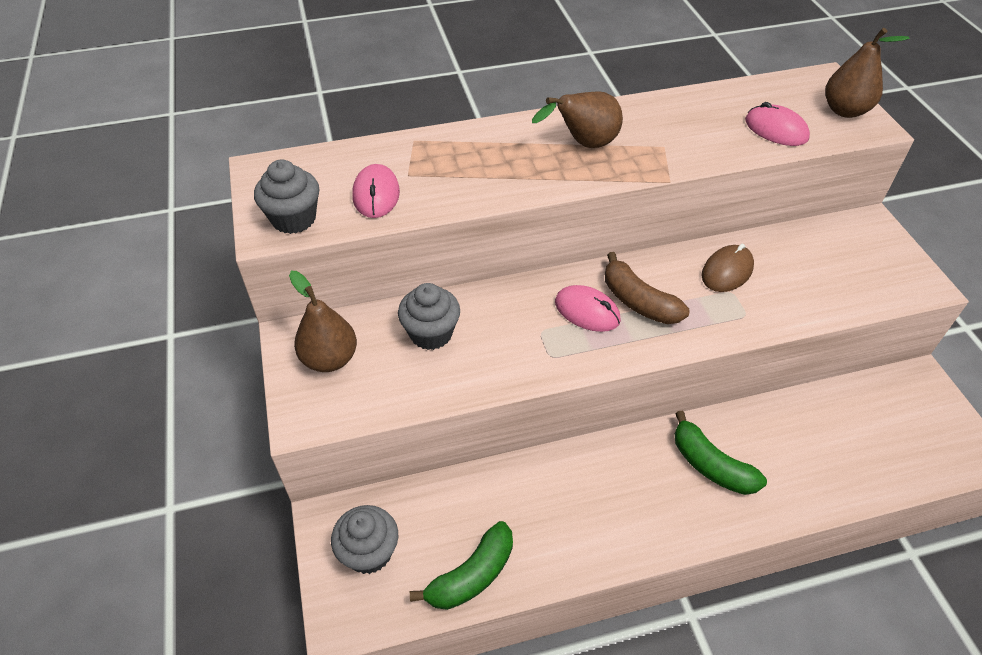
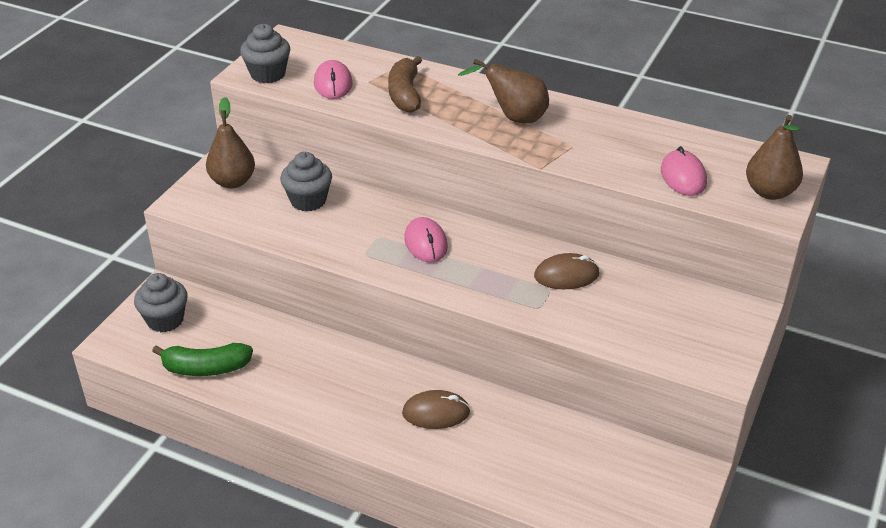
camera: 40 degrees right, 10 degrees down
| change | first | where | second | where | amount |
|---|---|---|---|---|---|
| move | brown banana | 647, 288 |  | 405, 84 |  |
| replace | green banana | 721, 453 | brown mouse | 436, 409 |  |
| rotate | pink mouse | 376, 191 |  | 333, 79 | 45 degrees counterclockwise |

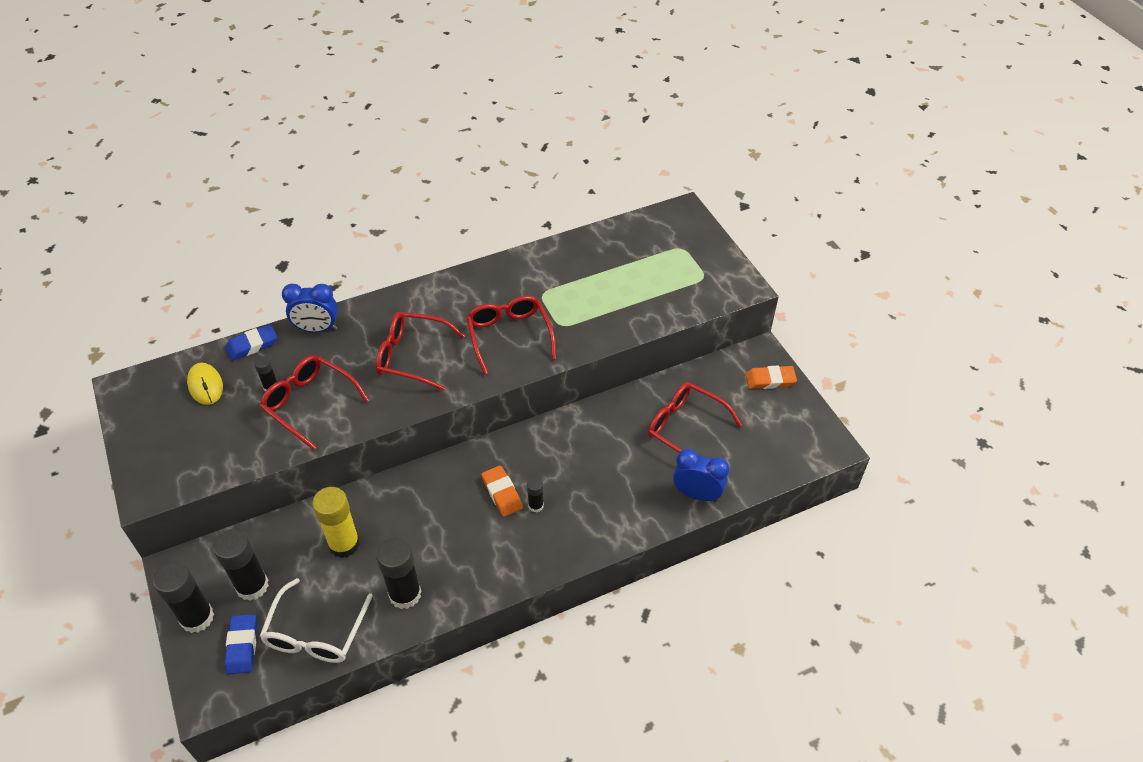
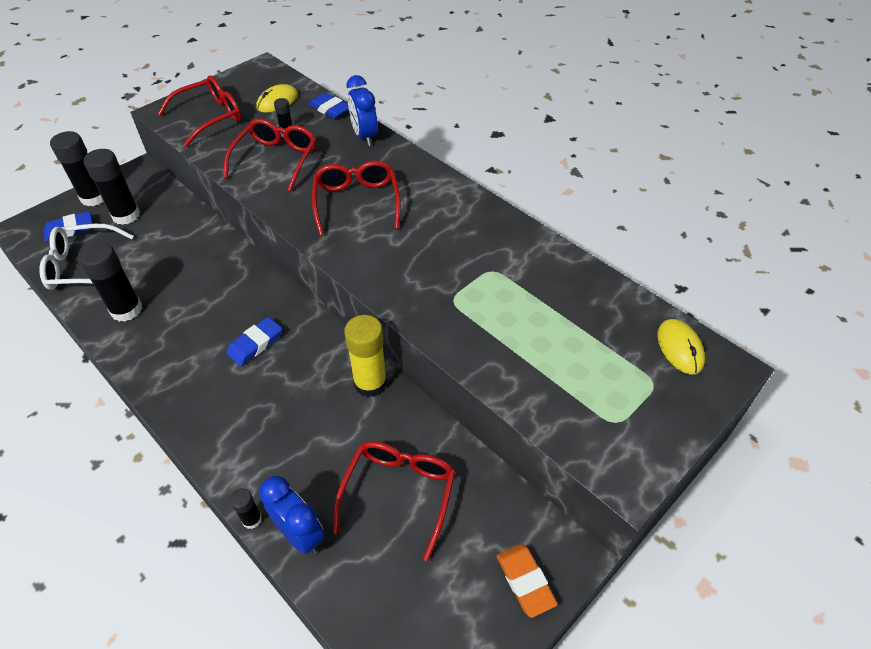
camera: 70 degrees right, 0 degrees up
| change | first | where | second | where | amount |
|---|---|---|---|---|---|
| insert |  |  | yellow mouse | 681, 347 |  |
| move | yellow glue stick | 336, 522 |  | 365, 356 |  |
| move | red glasses | 511, 335 |  | 199, 111 |  |
| move | black glue stick | 535, 494 |  | 246, 508 |  |
| recolor | orange eraser | 502, 491 | blue eraser | 254, 341 |  |
| rotate | blue clock | 701, 475 |  | 292, 515 | 45 degrees counterclockwise |

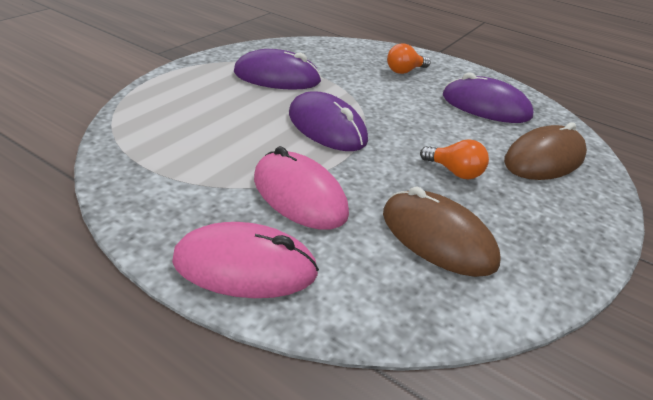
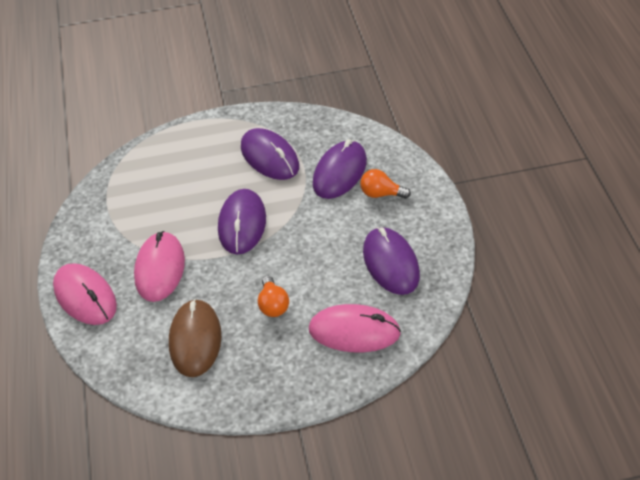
camera: 50 degrees right, 10 degrees up
| change | first | where | second | where | amount |
|---|---|---|---|---|---|
| insert |  |  | purple mouse | 340, 169 |  |
| recolor | brown mouse | 545, 151 | pink mouse | 355, 328 |  |

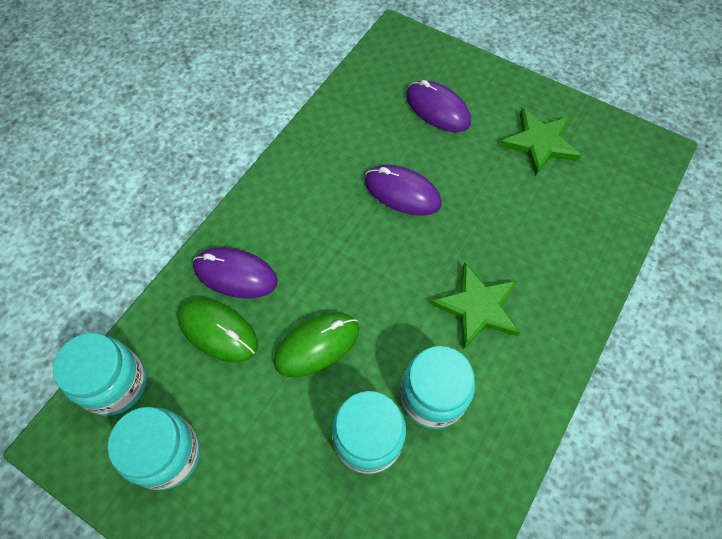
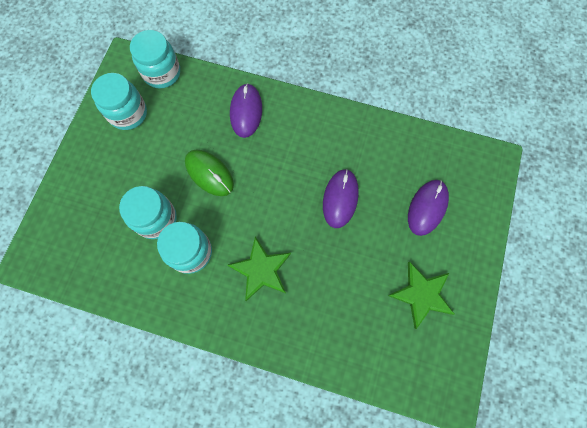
camera: 75 degrees right, 10 degrees up
| change | first | where | second | where | amount |
|---|---|---|---|---|---|
| delete | green mouse | 218, 330 |  |  |  |

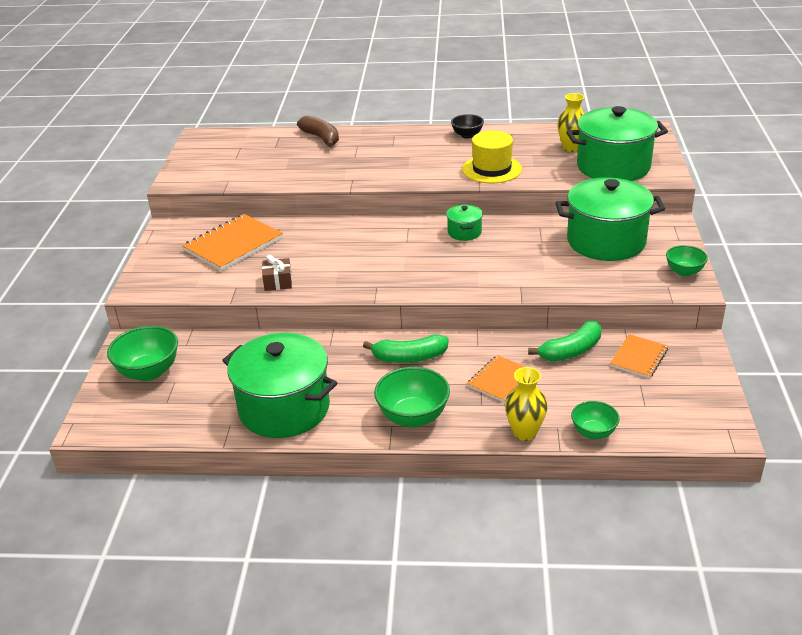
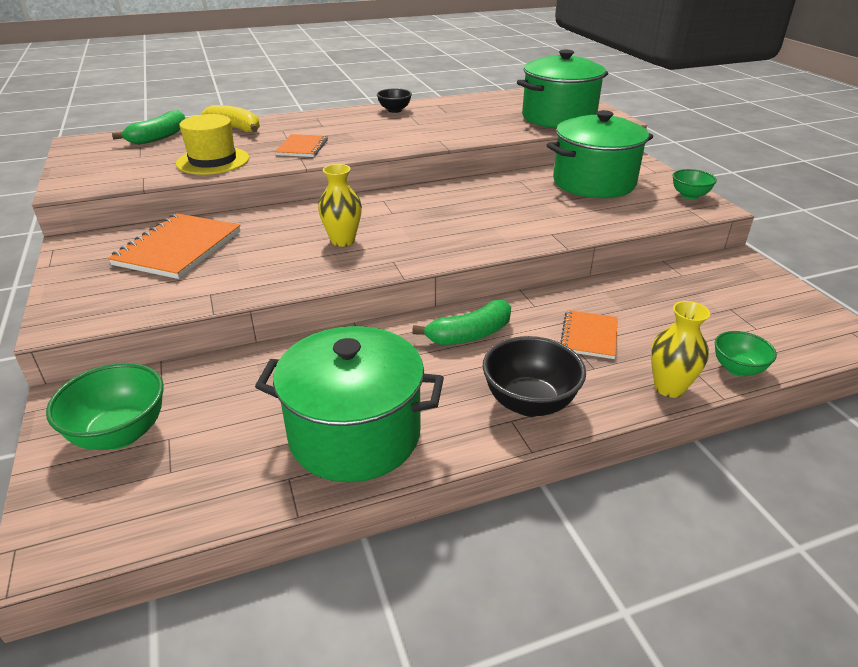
camera: 25 degrees left, 0 degrees up
| change | first | where | second | where | amount |
|---|---|---|---|---|---|
| delete | brown gift | 277, 273 |  |  |  |
| delete | green pot | 464, 222 |  |  |  |
| move | yellow hat | 492, 157 |  | 212, 144 |  |
| move | green banana | 565, 341 |  | 148, 127 |  |
| move | yellow vase | 571, 122 |  | 340, 205 |  |
| move | orange notebook | 639, 356 |  | 301, 145 |  |
| recolor | brown banana | 318, 131 | yellow banana | 230, 118 |  |
| recolor | green bowl | 412, 397 | black bowl | 534, 376 |  |

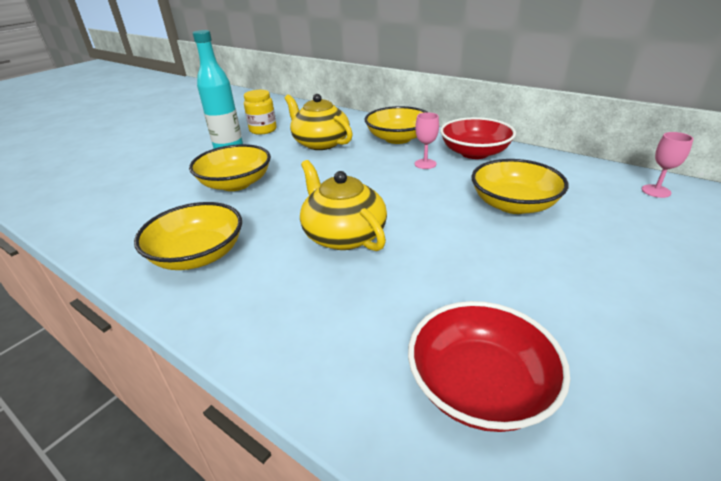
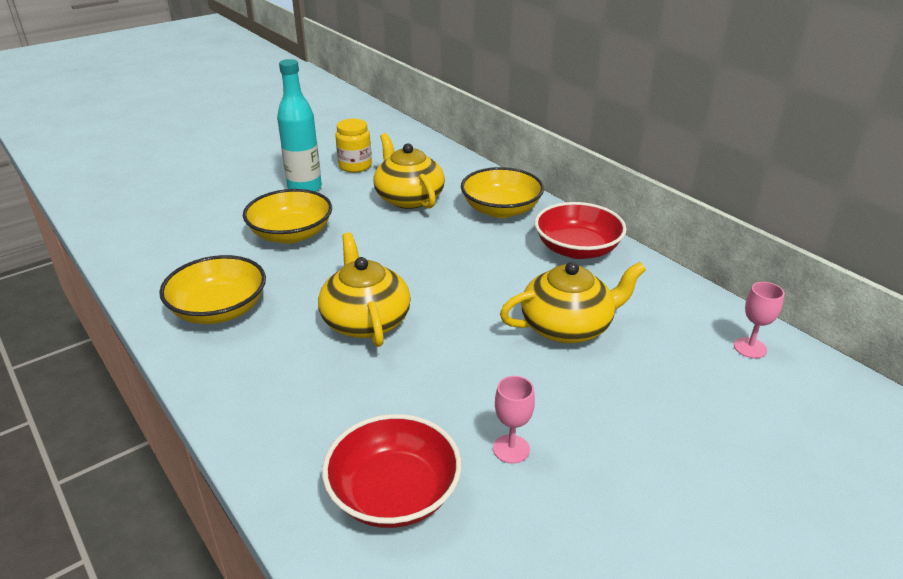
camera: 15 degrees right, 0 degrees up
| change | first | where | second | where | amount |
|---|---|---|---|---|---|
| move | pink goblet | 427, 140 |  | 514, 420 |  |
| replace | yellow bowl | 519, 186 | yellow teapot | 573, 302 |  |

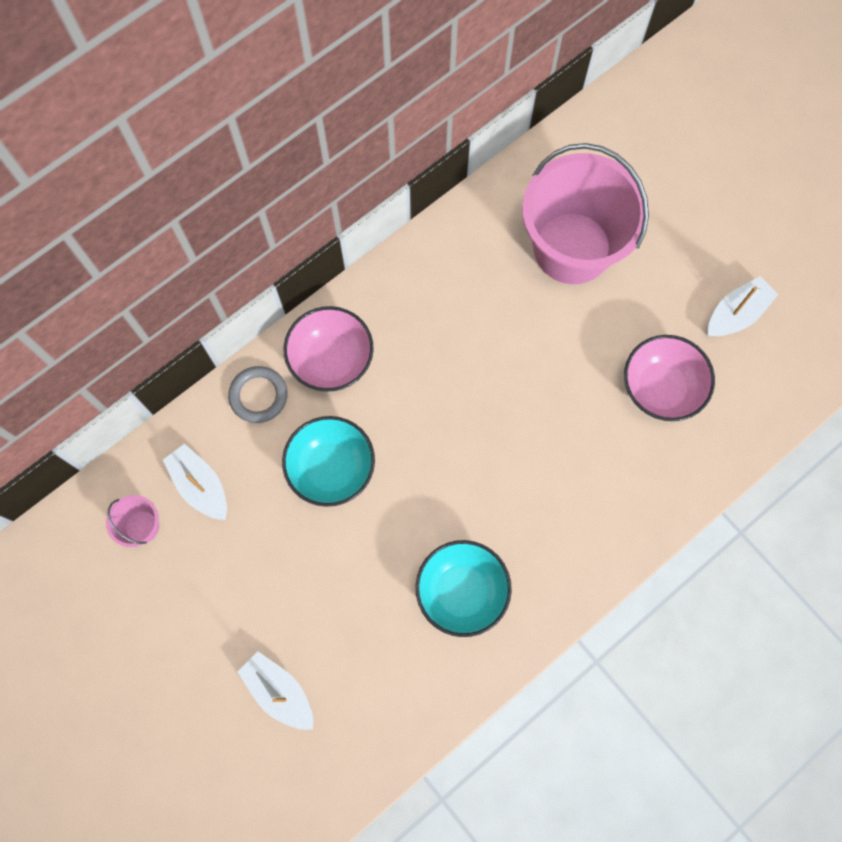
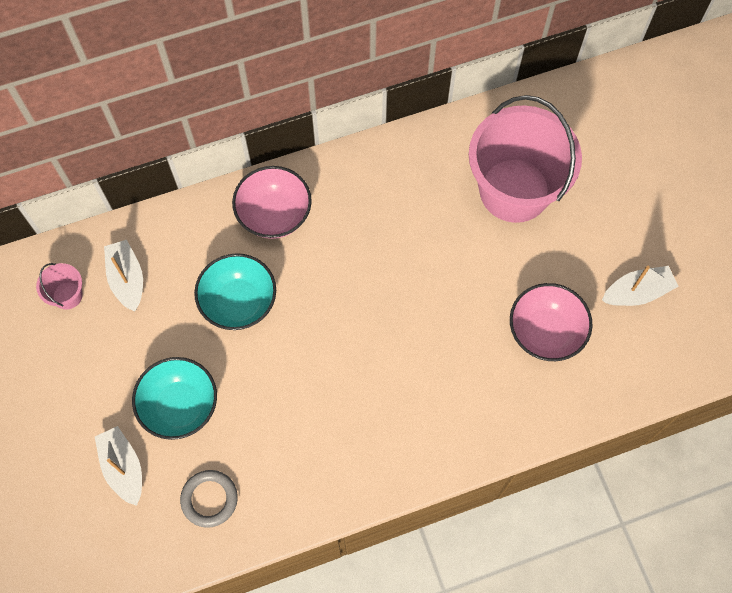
camera: 20 degrees right, 5 degrees down
| change | first | where | second | where | amount |
|---|---|---|---|---|---|
| move | grey ring | 258, 394 |  | 209, 499 |  |
| move | turquoise bowl | 464, 588 |  | 174, 398 |  |

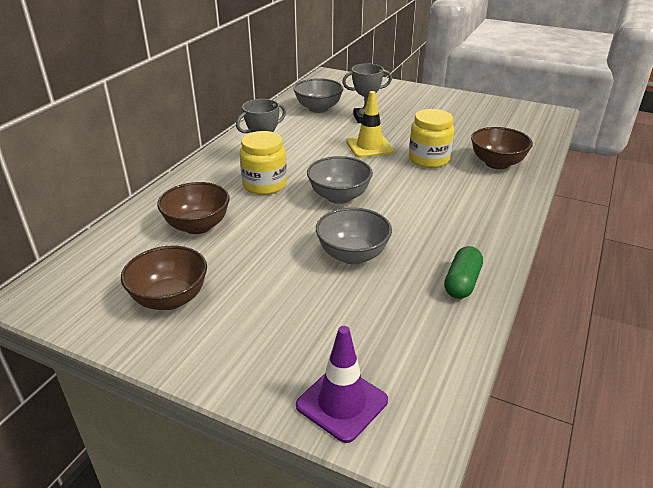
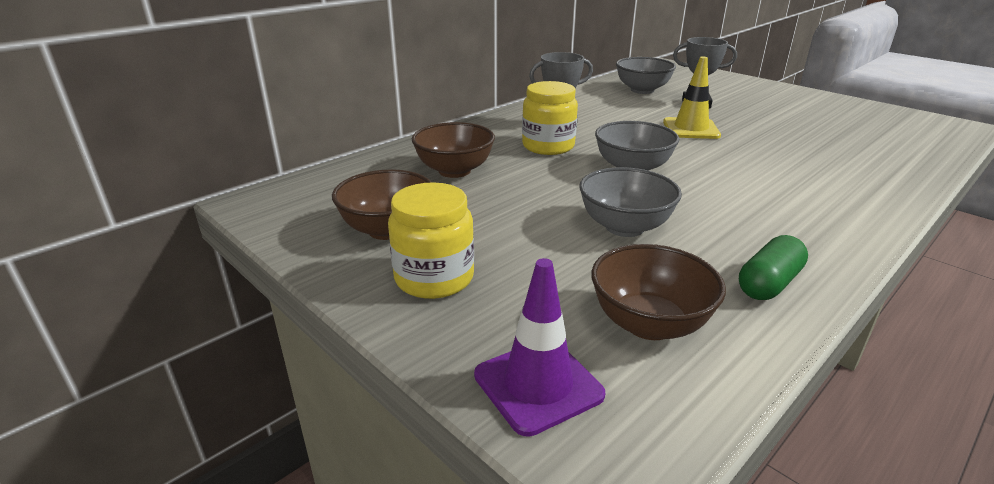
camera: 20 degrees right, 5 degrees down
| change | first | where | second | where | amount |
|---|---|---|---|---|---|
| move | yellow jar | 431, 138 |  | 431, 240 |  |
| move | brown bowl | 502, 148 |  | 658, 292 |  |

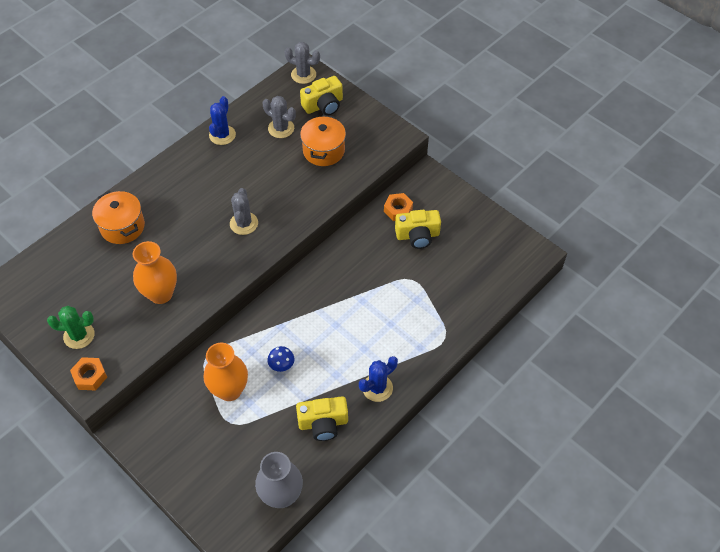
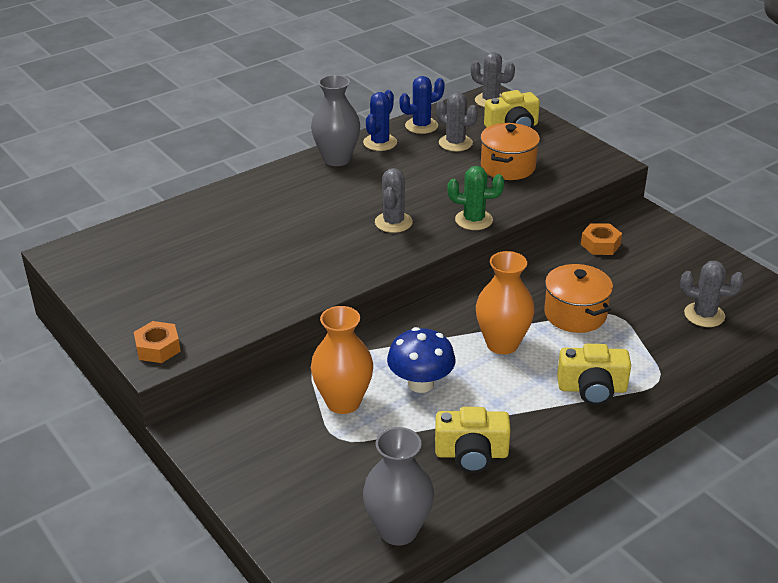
camera: 10 degrees right, 20 degrees down
| change | first | where | second | where | amount |
|---|---|---|---|---|---|
| insert |  |  | grey vase | 335, 120 |  |
| insert |  |  | grey cactus | 712, 294 |  |
| move | green cactus | 71, 327 |  | 475, 198 |  |
| move | orange pot | 118, 217 |  | 578, 298 |  |
| move | orange vase | 155, 272 |  | 505, 302 |  |
| move | blue cactus | 378, 379 |  | 422, 105 |  |
| move | yellow camera | 418, 229 |  | 594, 374 |  |
| resize | blue mushroom | 281, 359 |  | 421, 360 | x1.77 |

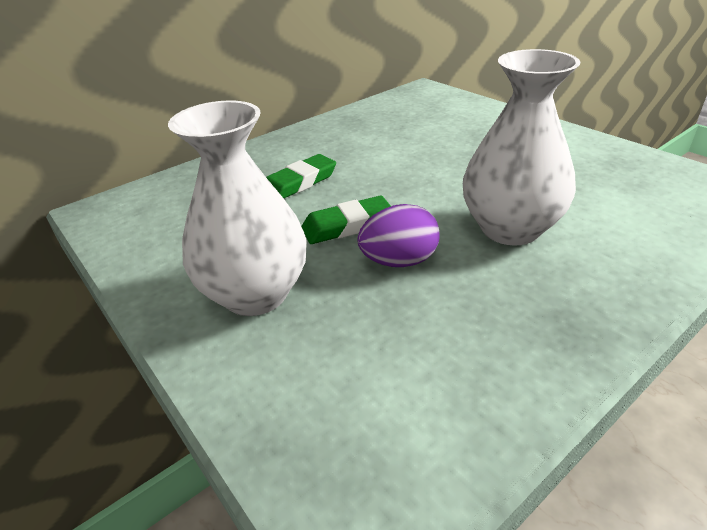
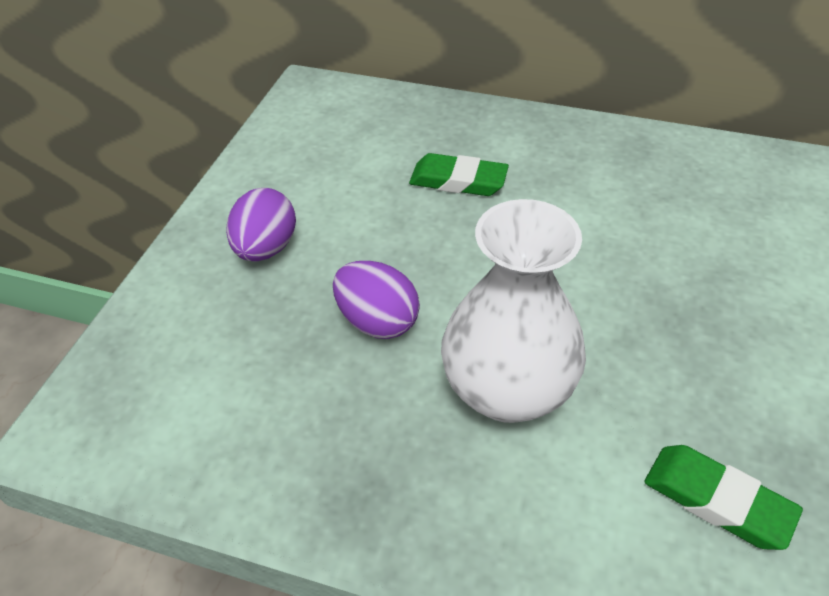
camera: 55 degrees right, 10 degrees up
| change | first | where | second | where | amount |
|---|---|---|---|---|---|
| move | green eraser | 346, 220 |  | 723, 497 |  |
| replace | white vase | 237, 208 | purple egg | 261, 224 |  |

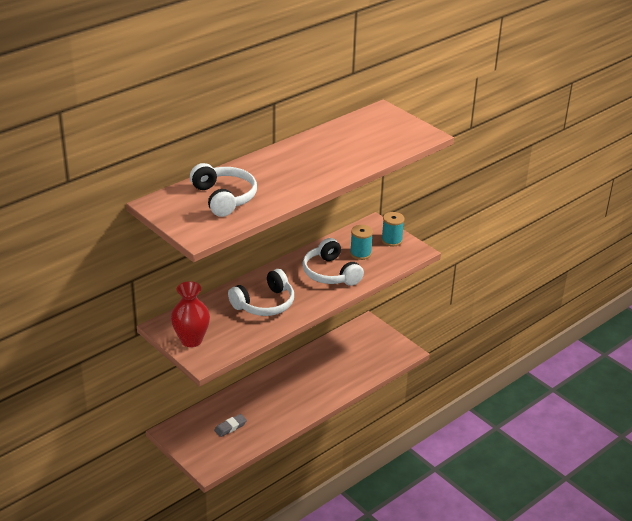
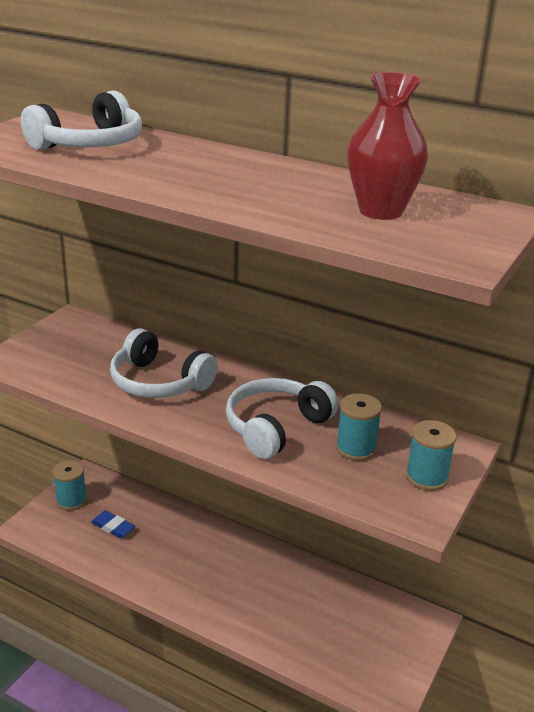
camera: 70 degrees right, 5 degrees down
| change | first | where | second | where | amount |
|---|---|---|---|---|---|
| insert |  |  | turquoise spool | 70, 485 |  |
| move | red vase | 190, 314 |  | 387, 146 |  |
| recolor | grey eraser | 230, 425 | blue eraser | 113, 524 |  |

